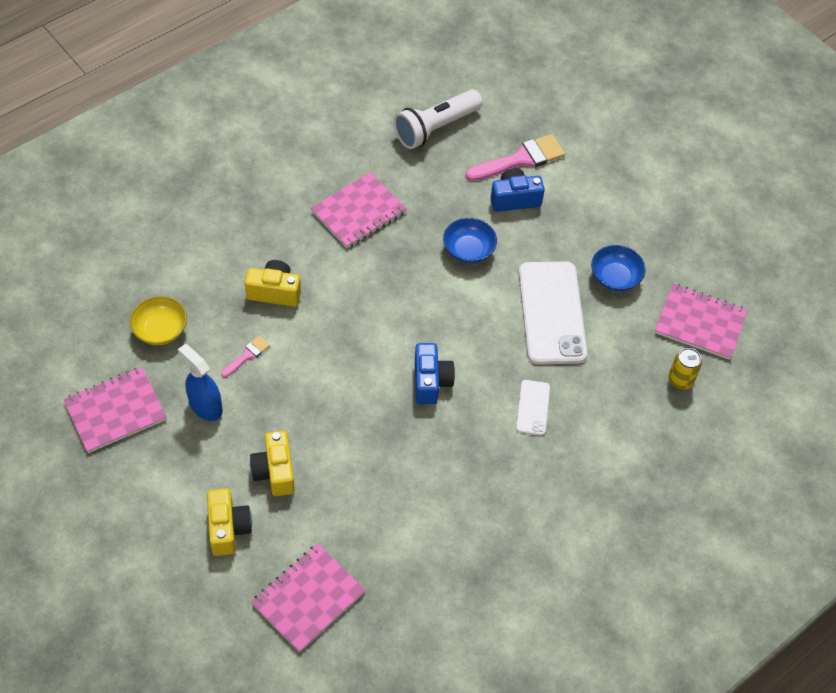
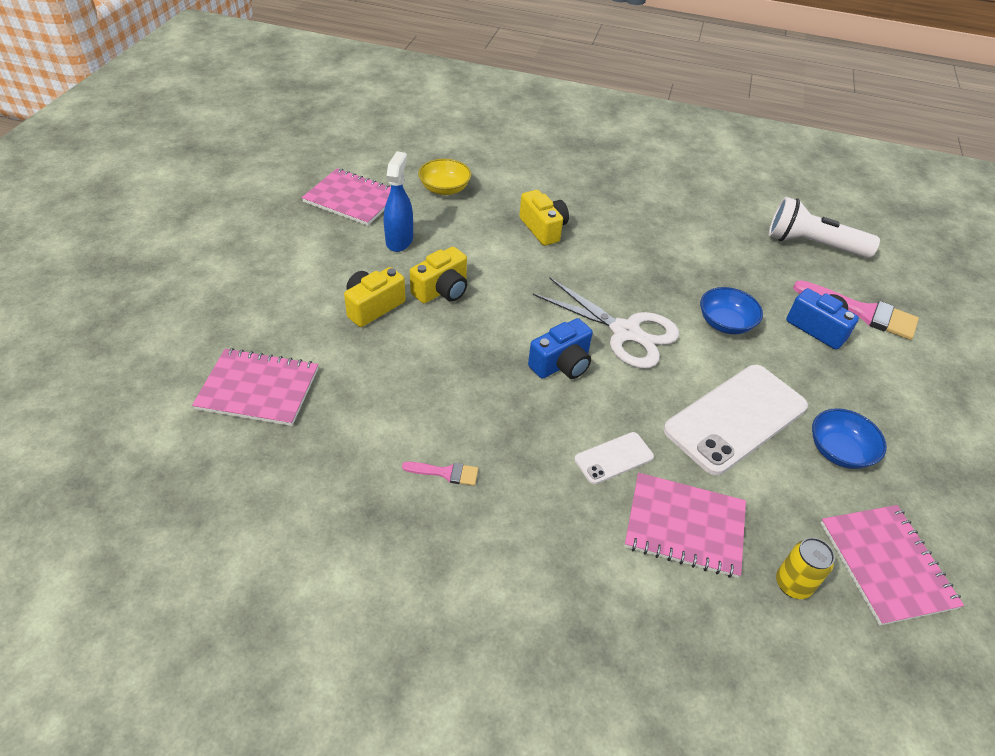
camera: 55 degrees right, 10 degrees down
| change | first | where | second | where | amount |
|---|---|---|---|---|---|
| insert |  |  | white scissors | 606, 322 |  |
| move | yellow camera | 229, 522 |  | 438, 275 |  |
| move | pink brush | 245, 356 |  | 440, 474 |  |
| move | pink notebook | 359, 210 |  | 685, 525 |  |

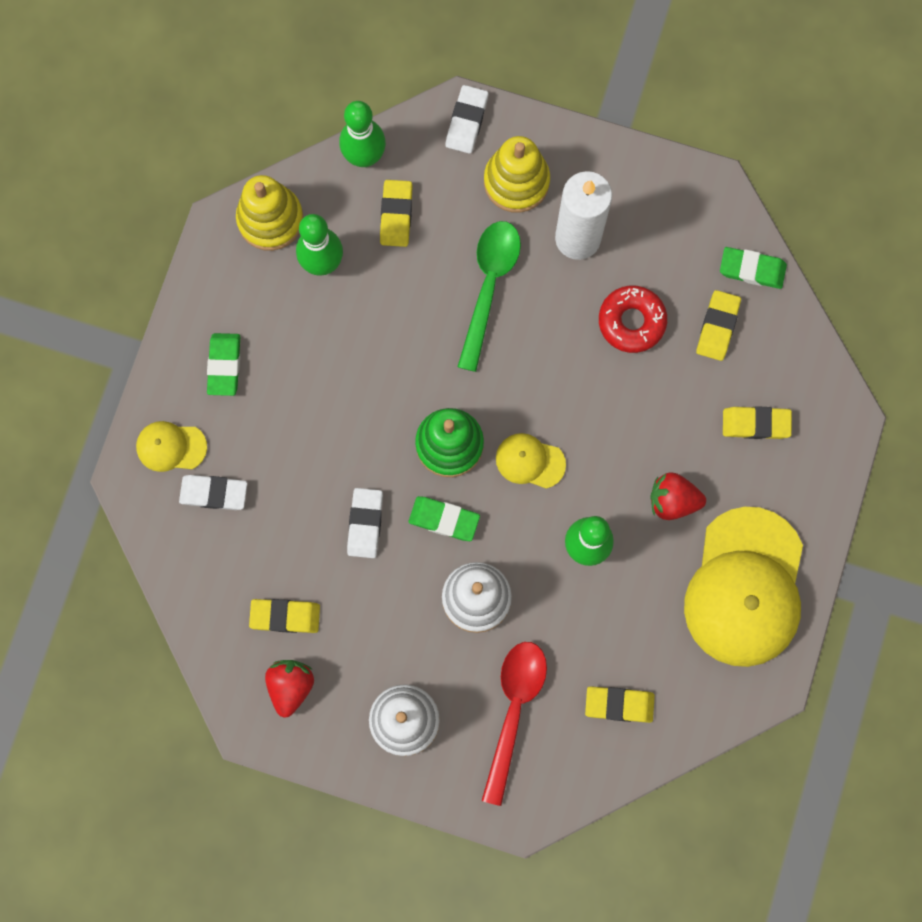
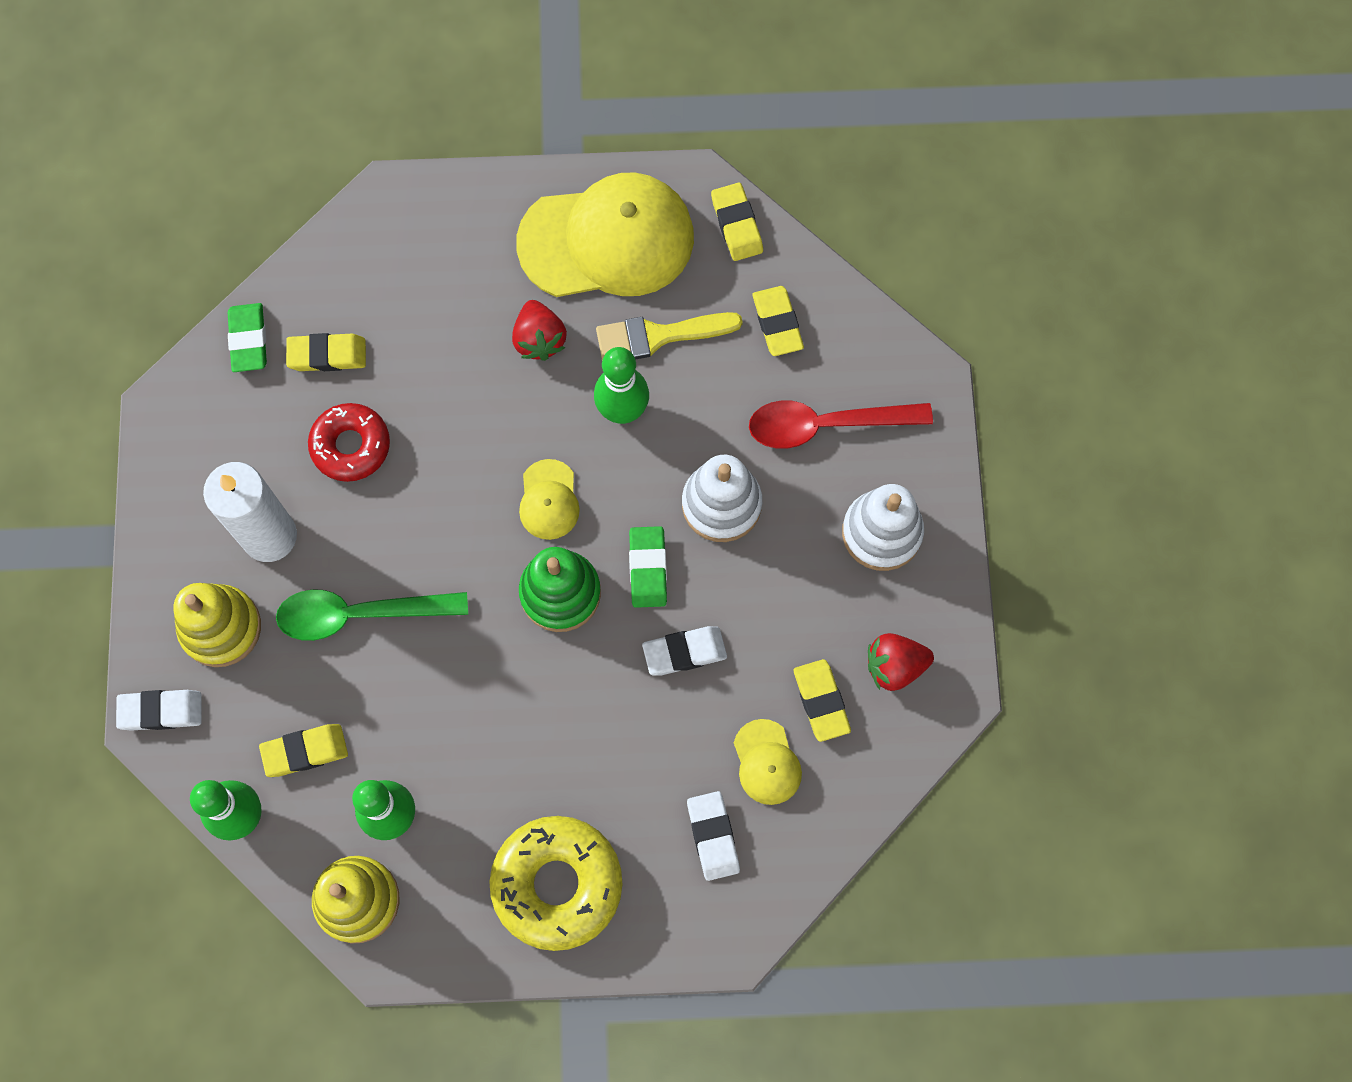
camera: 110 degrees left, 5 degrees down
| change | first | where | second | where | amount |
|---|---|---|---|---|---|
| insert |  |  | yellow brush | 669, 336 |  |
| move | yellow cap | 171, 446 |  | 768, 762 |  |
| move | yellow eraser | 757, 422 |  | 737, 222 |  |
| replace | green eraser | 223, 364 | yellow donut | 556, 883 |  |

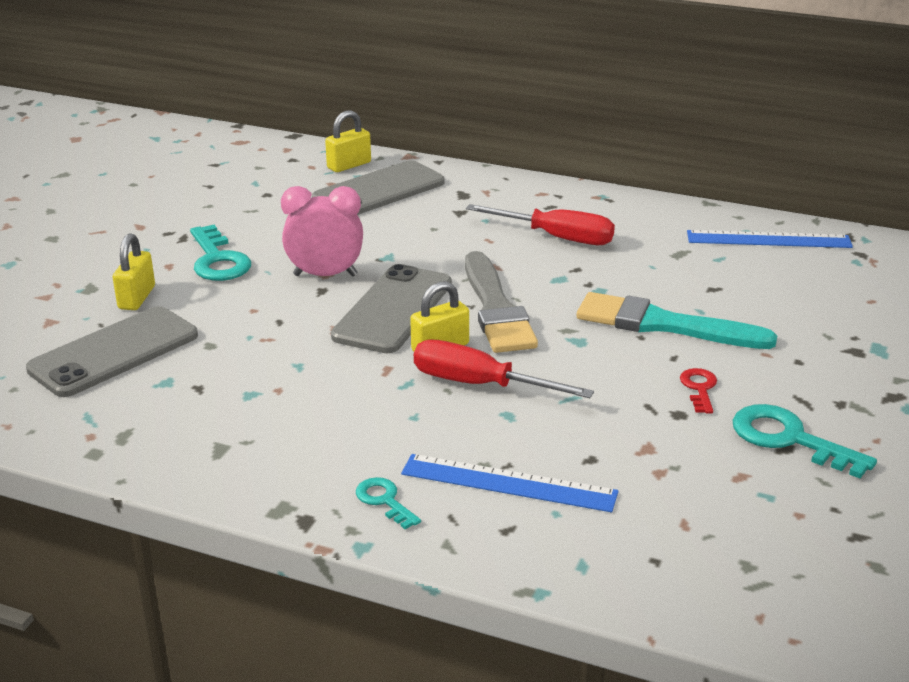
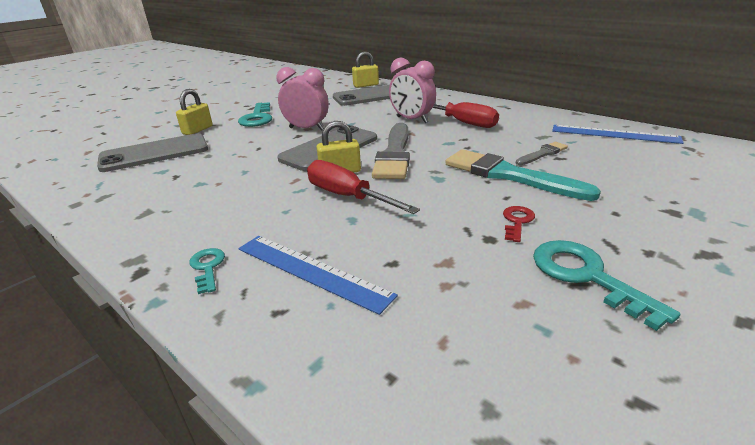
camera: 20 degrees right, 0 degrees up
| change | first | where | second | where | amount |
|---|---|---|---|---|---|
| insert |  |  | pink clock | 412, 90 |  |
| insert |  |  | grey brush | 542, 153 |  |

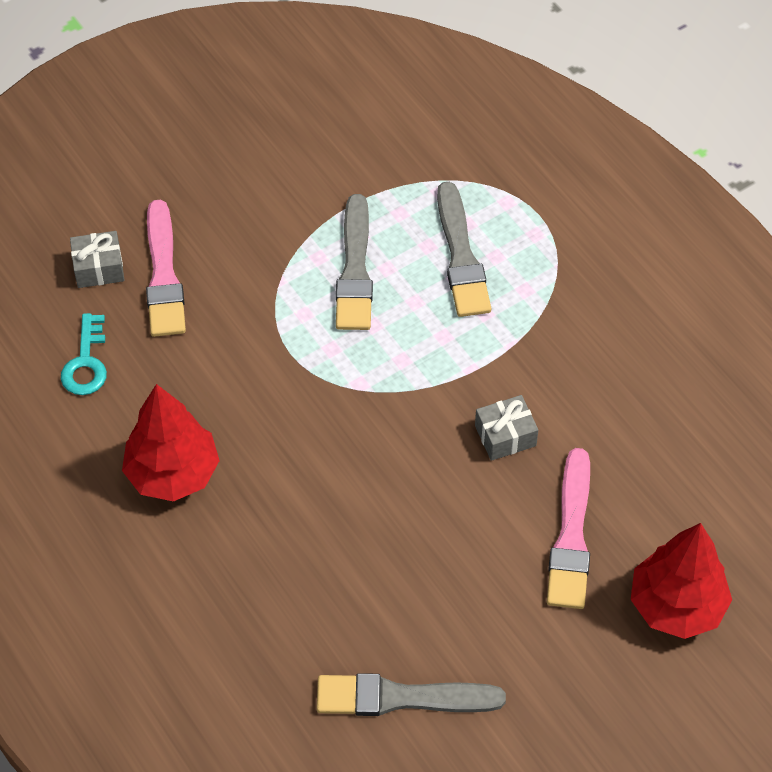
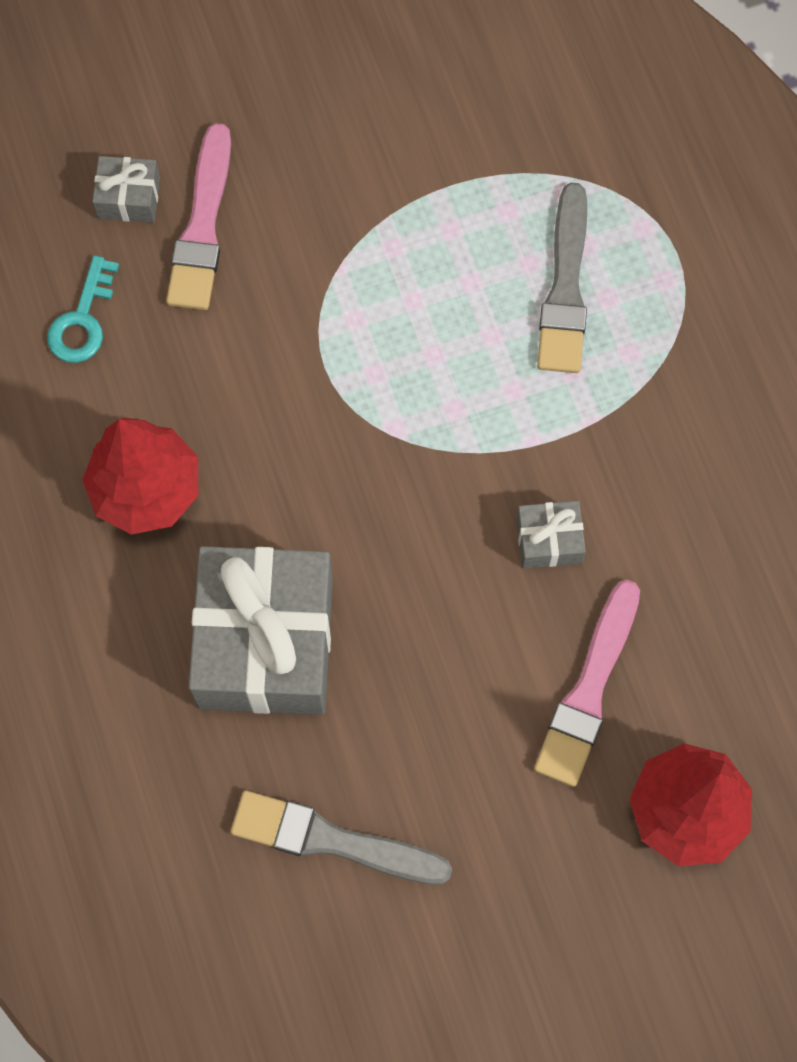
camera: 15 degrees right, 15 degrees up
| change | first | where | second | where | amount |
|---|---|---|---|---|---|
| delete | grey brush | 354, 262 |  |  |  |
| insert |  |  | grey gift | 260, 630 |  |

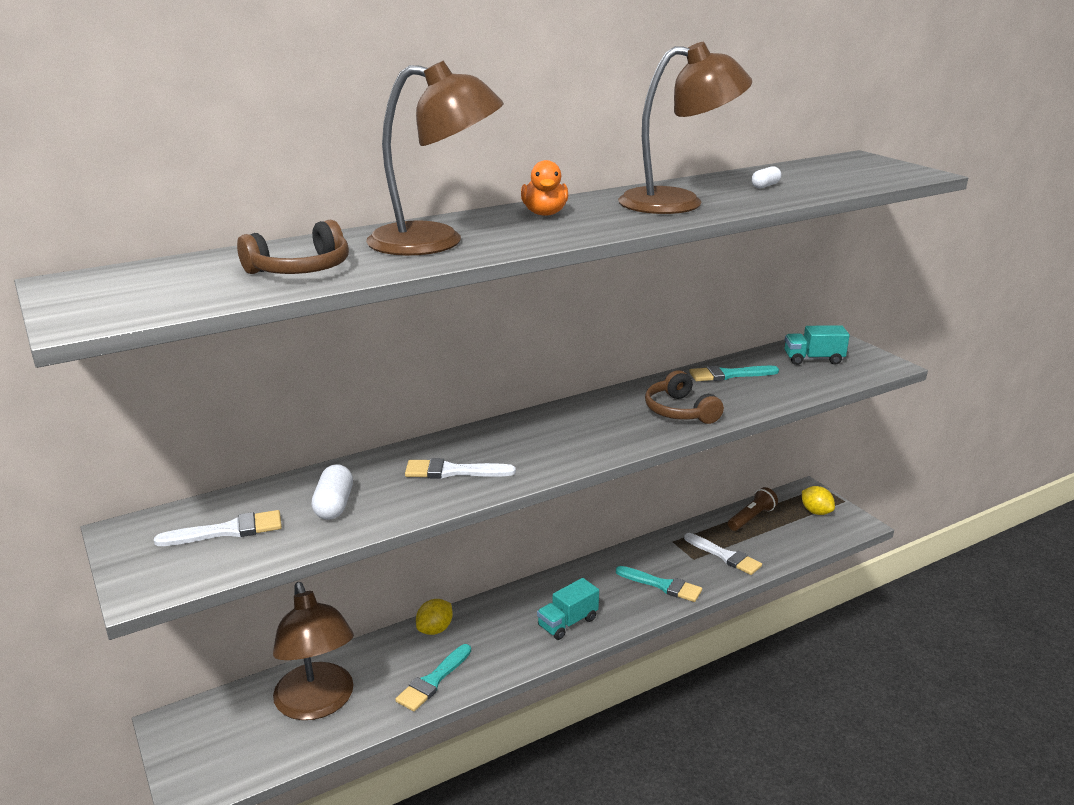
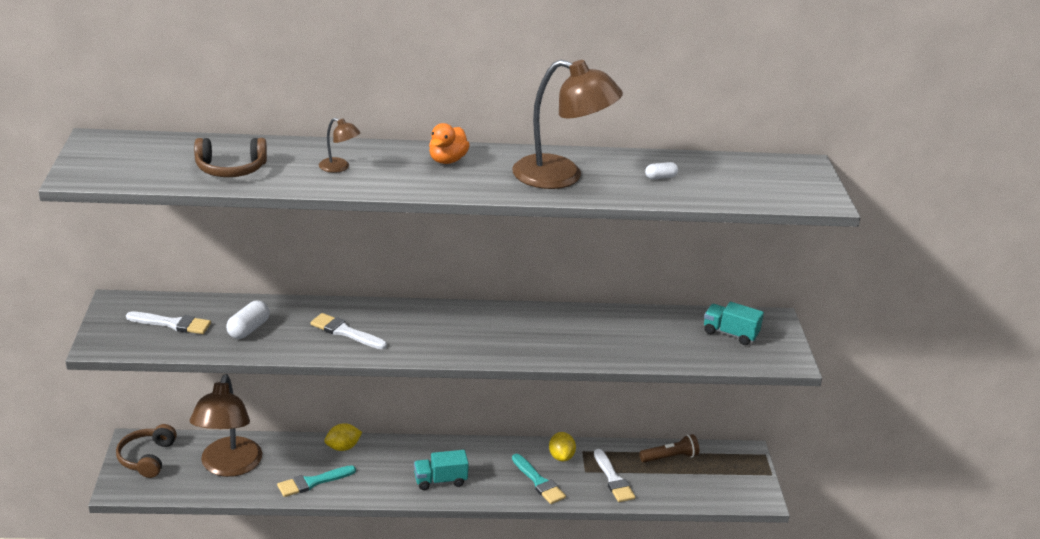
camera: 25 degrees right, 5 degrees up
| change | first | where | second | where | amount |
|---|---|---|---|---|---|
| delete | turquoise brush | 734, 373 |  |  |  |
| move | brown headphones | 684, 397 |  | 146, 451 |  |
| move | yellow lemon | 818, 500 |  | 562, 447 |  |
| resize | brown lamp | 435, 158 |  | 339, 145 | x0.43 |

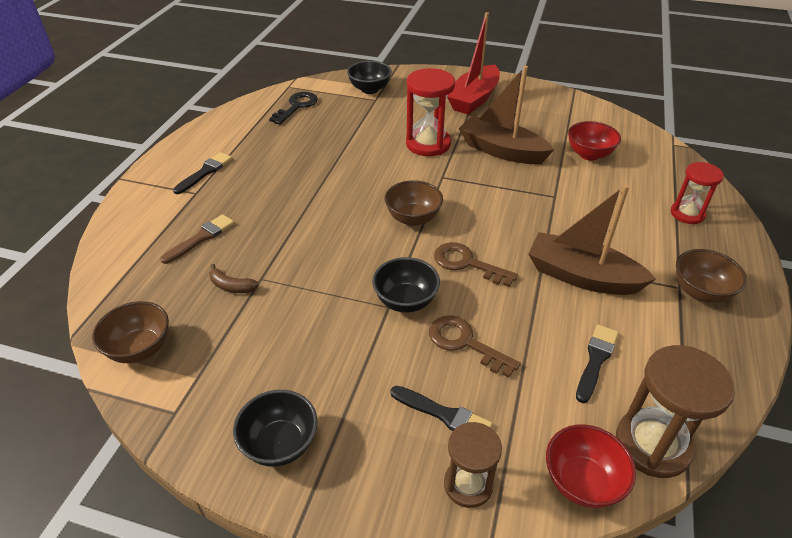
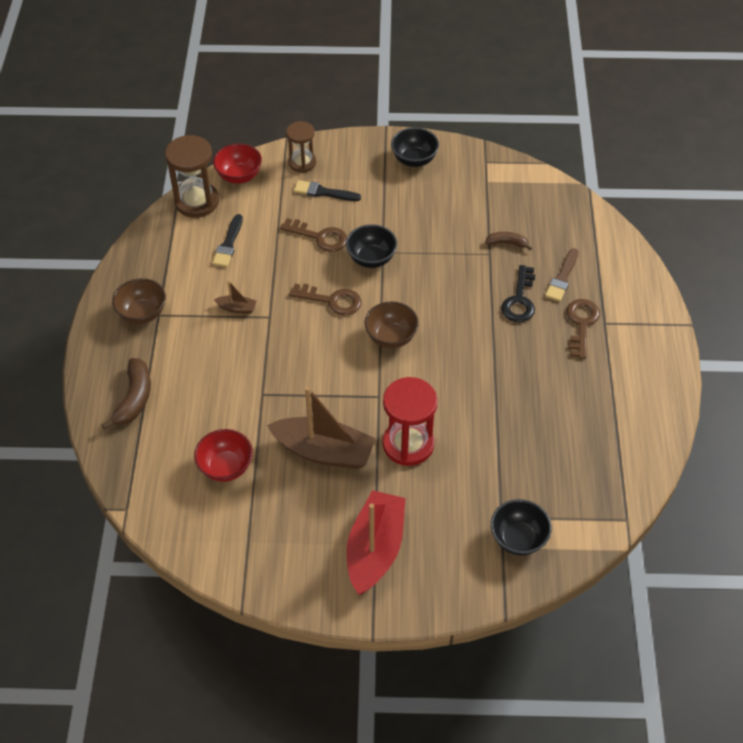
camera: 165 degrees right, 10 degrees up
| change | first | where | second | where | amount |
|---|---|---|---|---|---|
| delete | brown bowl | 130, 332 |  |  |  |
| delete | black brush | 202, 173 |  |  |  |
| insert |  |  | brown key | 583, 329 |  |
| move | black key | 293, 108 |  | 518, 293 |  |
| replace | red hourglass | 697, 193 | brown banana | 126, 394 |  |
| resize | brown boat | 592, 239 |  | 235, 297 | x0.43 |

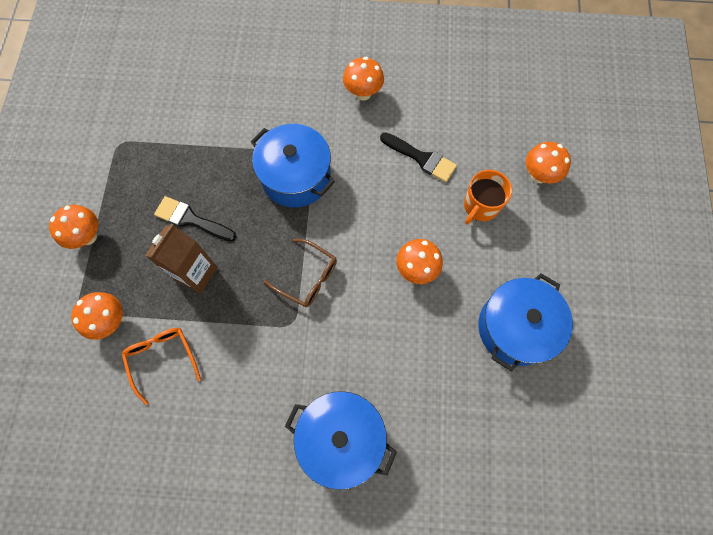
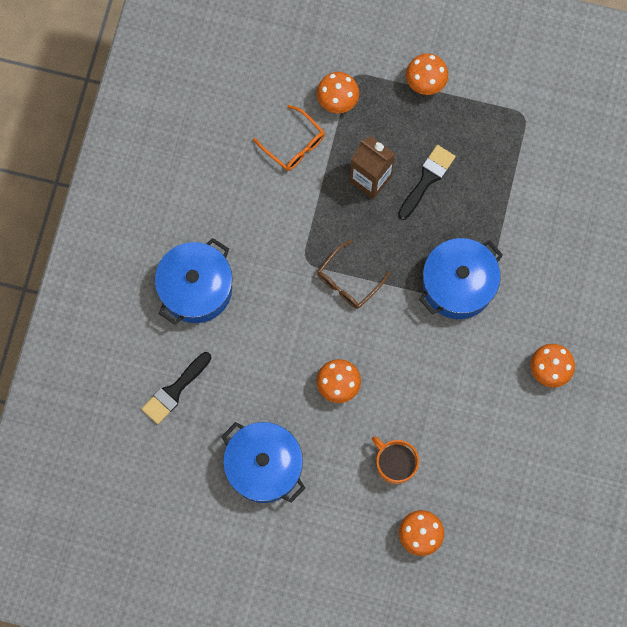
camera: 100 degrees right, 5 degrees up
| change | first | where | second | where | amount |
|---|---|---|---|---|---|
| move | black brush | 418, 157 |  | 176, 388 |  |
| rotate | orange glasses | 161, 367 |  | 289, 138 | 60 degrees clockwise |

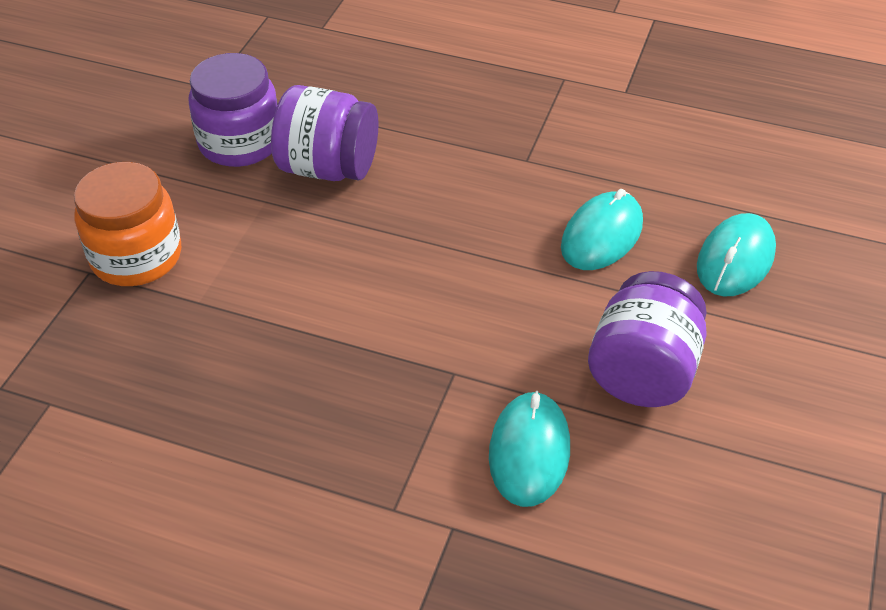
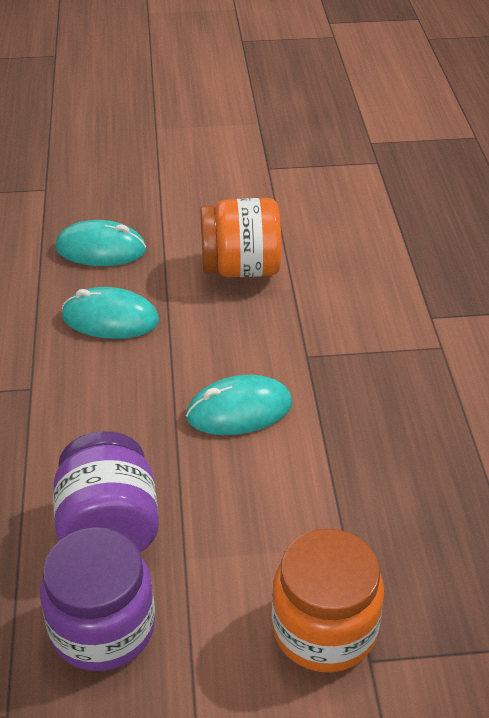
camera: 115 degrees left, 5 degrees down
| change | first | where | second | where | amount |
|---|---|---|---|---|---|
| move | turquoise mouse | 529, 449 |  | 239, 405 |  |
| recolor | purple jar | 647, 339 | orange jar | 241, 237 |  |

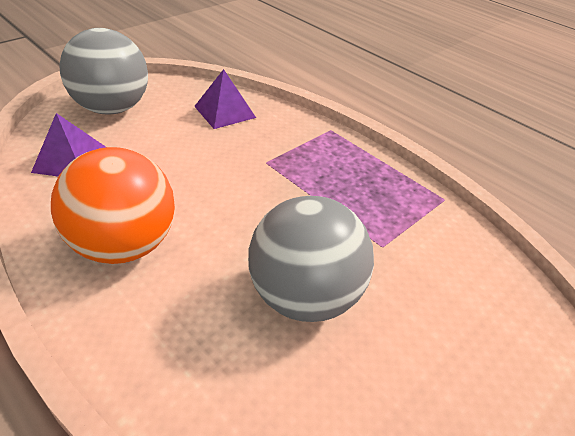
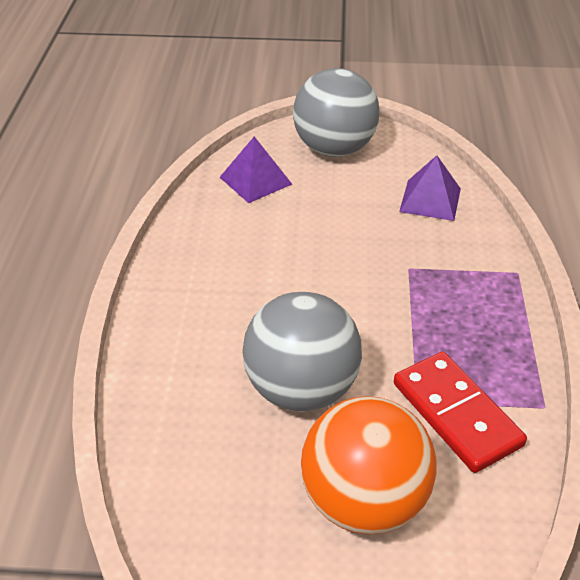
camera: 50 degrees right, 0 degrees up
| change | first | where | second | where | amount |
|---|---|---|---|---|---|
| insert |  |  | red domino | 460, 412 |  |
| move | orange ball | 113, 205 |  | 369, 465 |  |

